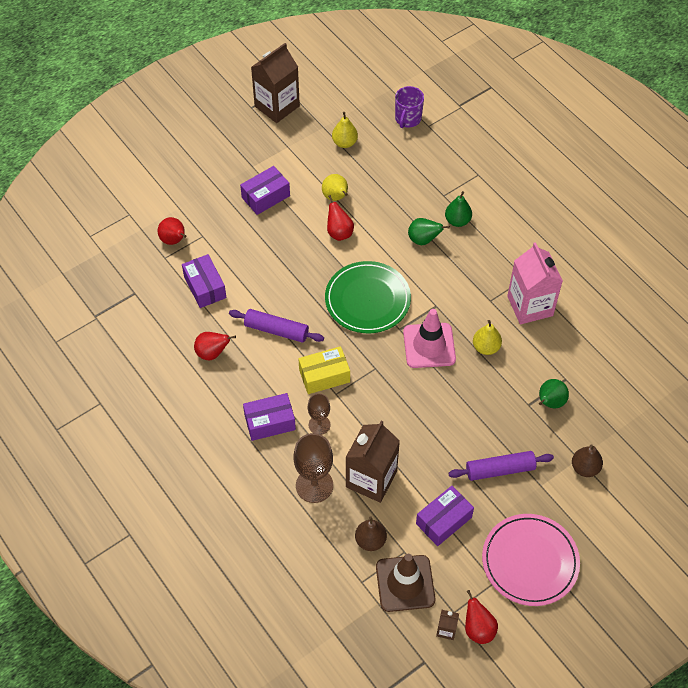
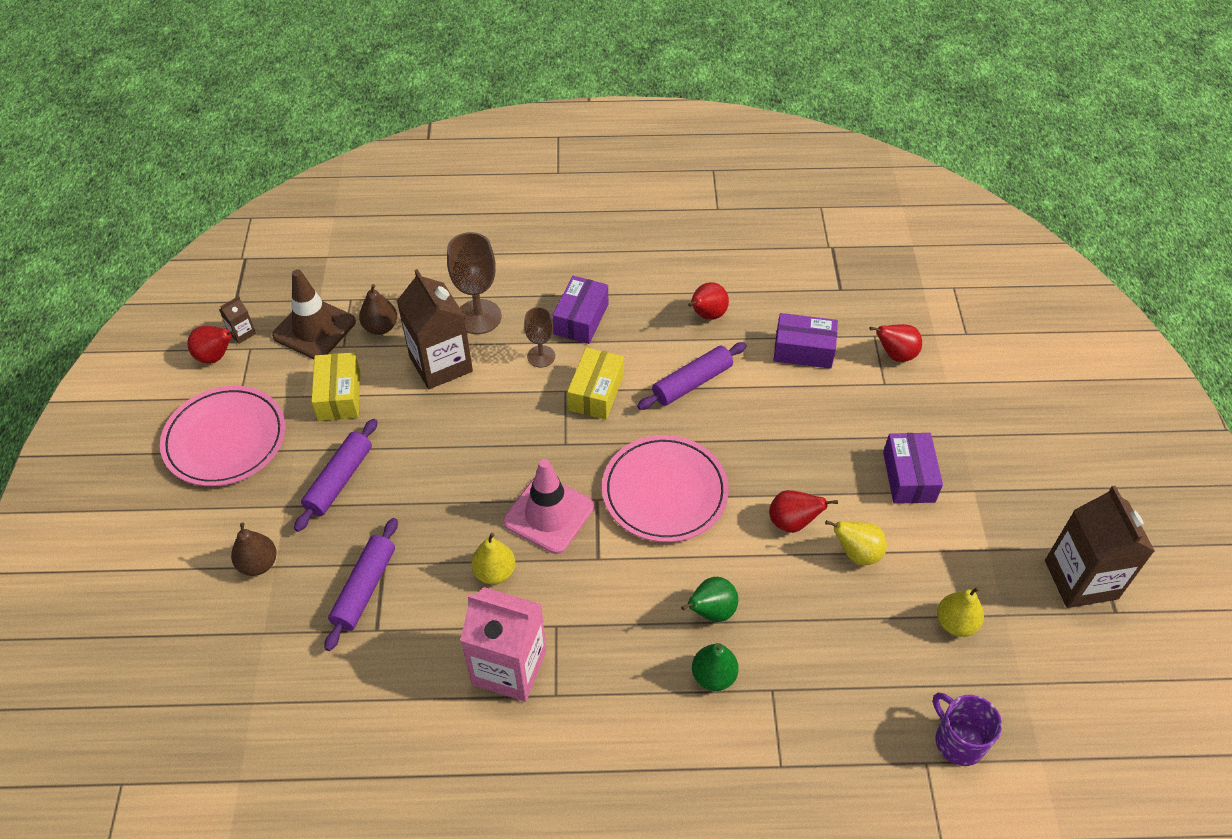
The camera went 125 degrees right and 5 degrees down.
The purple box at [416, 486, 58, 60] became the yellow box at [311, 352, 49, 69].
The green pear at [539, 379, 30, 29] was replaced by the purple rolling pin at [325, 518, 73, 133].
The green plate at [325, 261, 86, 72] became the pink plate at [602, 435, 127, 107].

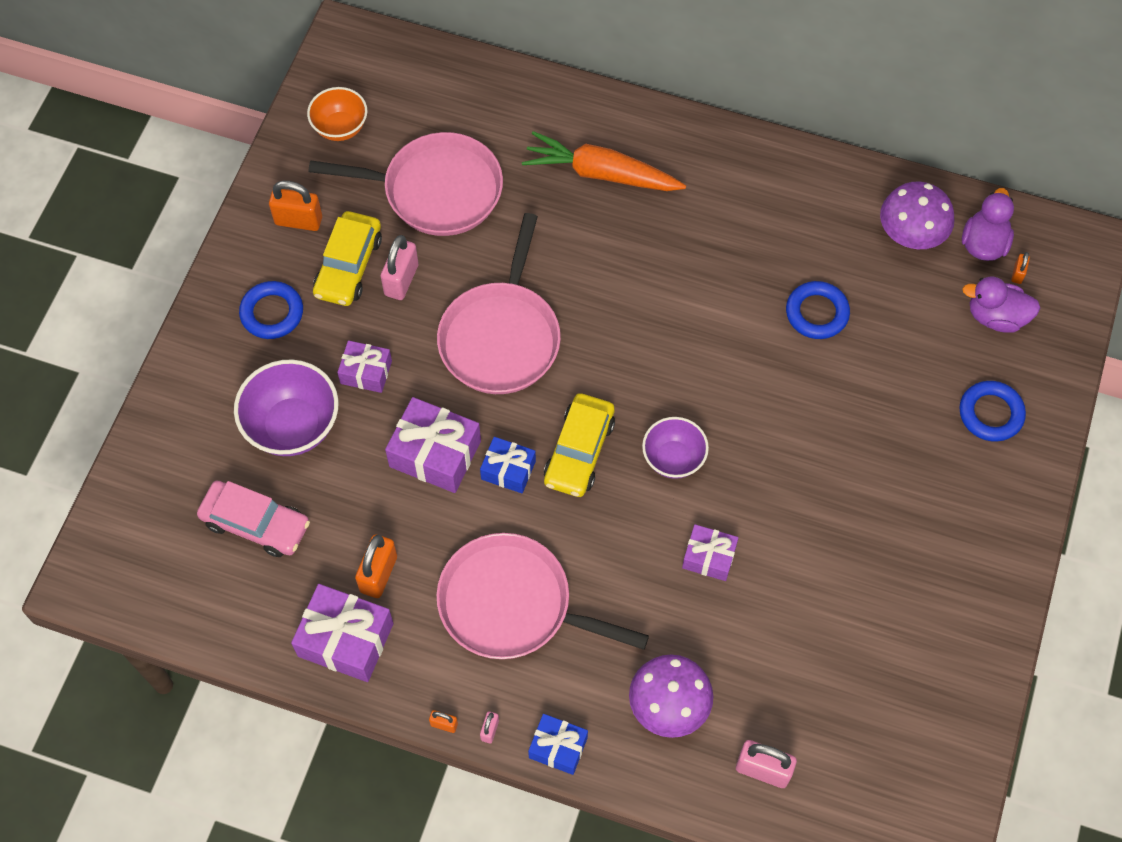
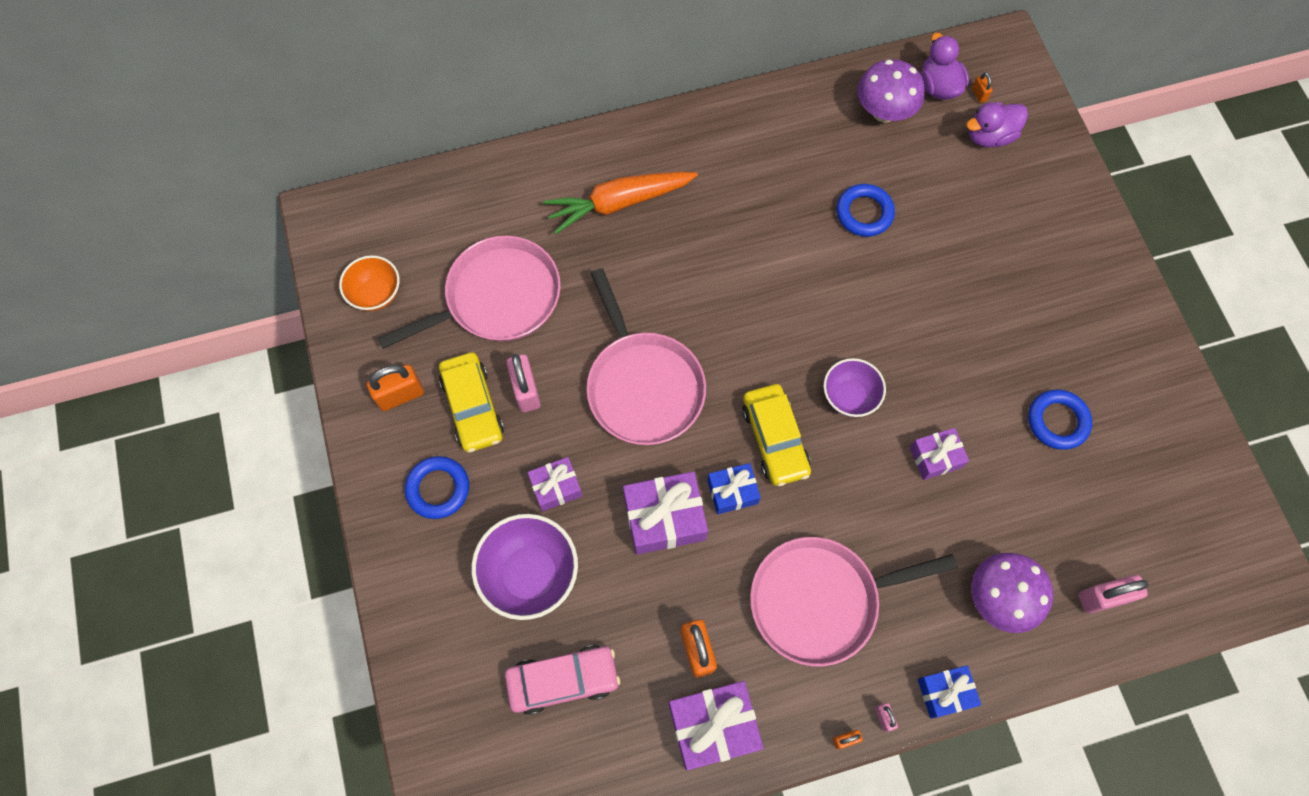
The camera went 35 degrees left and 5 degrees up.
The blue ring moved from [959, 381, 67, 61] to [1028, 390, 64, 60].

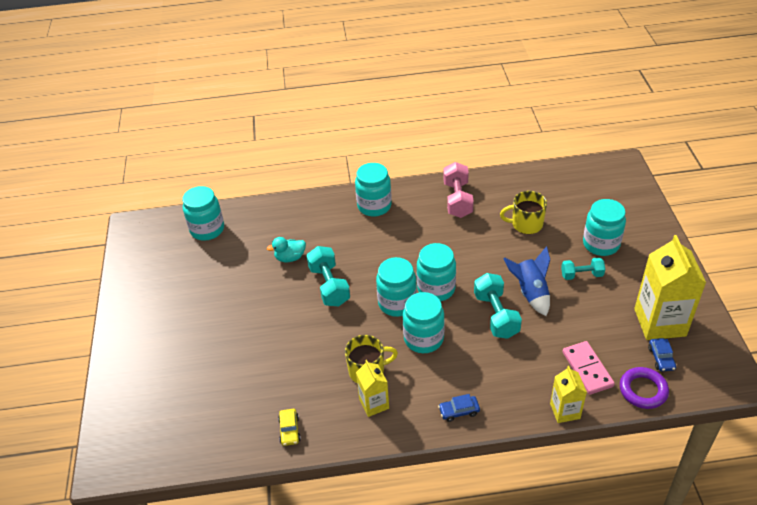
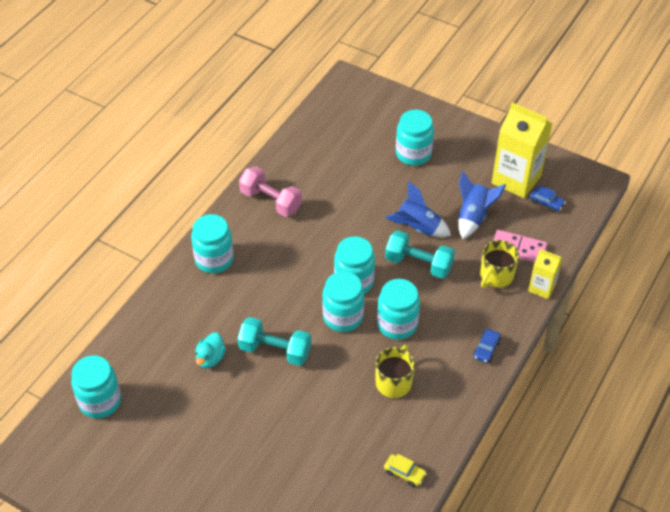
The camera went 55 degrees left and 5 degrees up.
The blue rocket at [458, 171, 48, 68] appeared.
The yellow mug moved from [500, 191, 47, 43] to [480, 240, 39, 48].
The yellow carton at [356, 360, 33, 57] disappeared.
The turquoise dumbbell at [561, 257, 44, 23] disappeared.
The purple ring at [620, 367, 49, 42] disappeared.

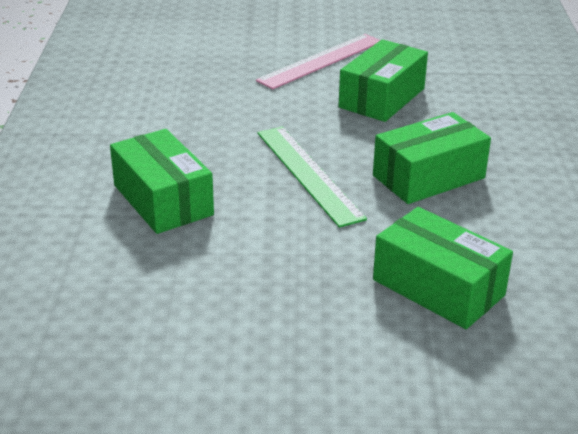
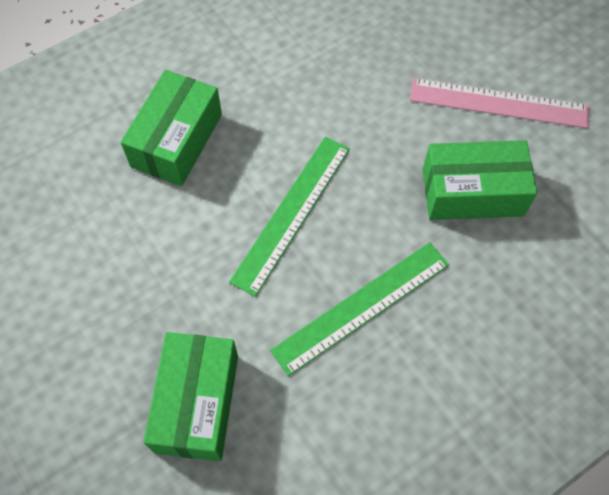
The camera went 55 degrees right and 30 degrees up.
The green box at [373, 112, 118, 92] was replaced by the green ruler at [270, 242, 179, 134].

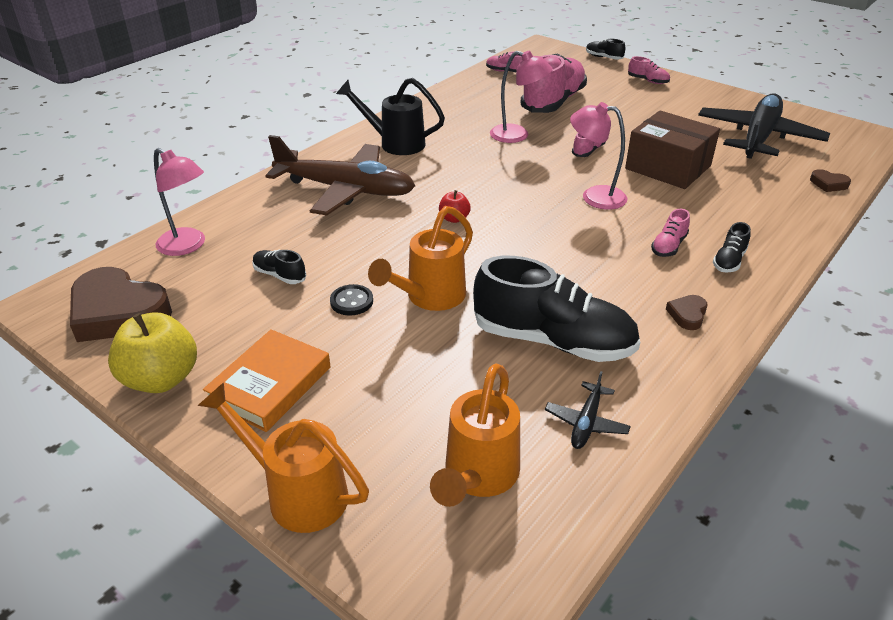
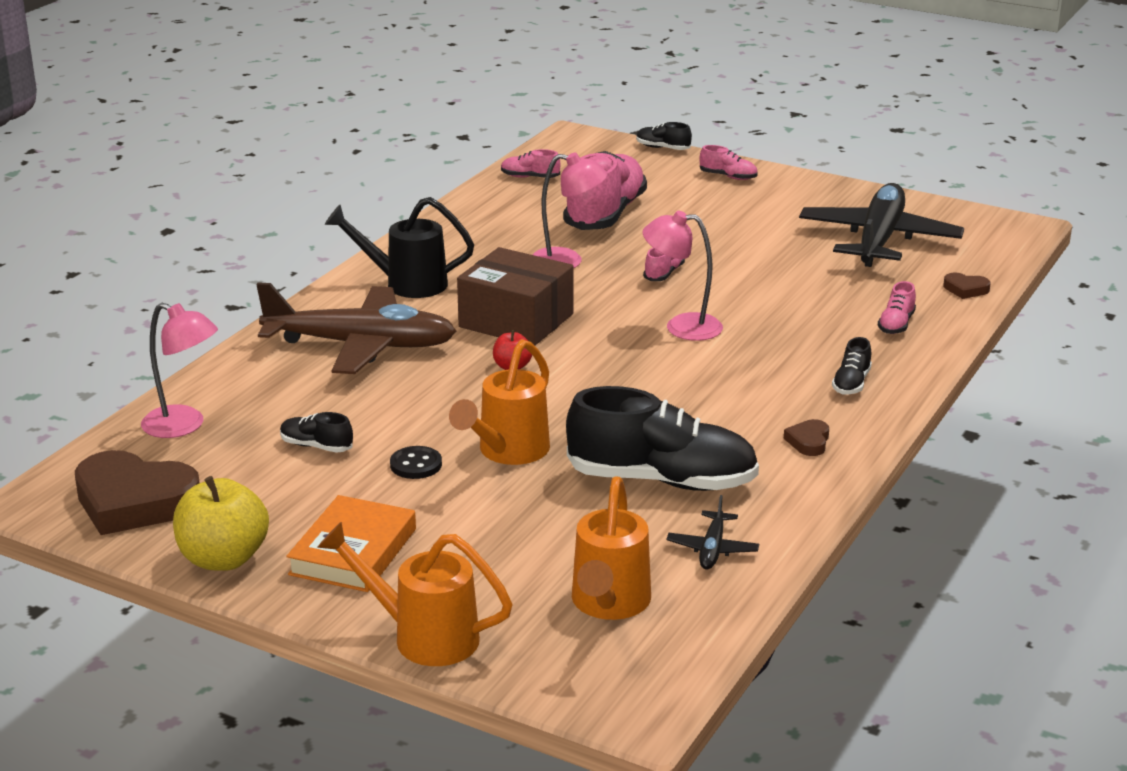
The camera went 10 degrees left and 10 degrees down.
The brown box moved from [625, 110, 95, 79] to [457, 247, 117, 99].
The pink shoe moved from [651, 209, 39, 48] to [878, 281, 38, 53].

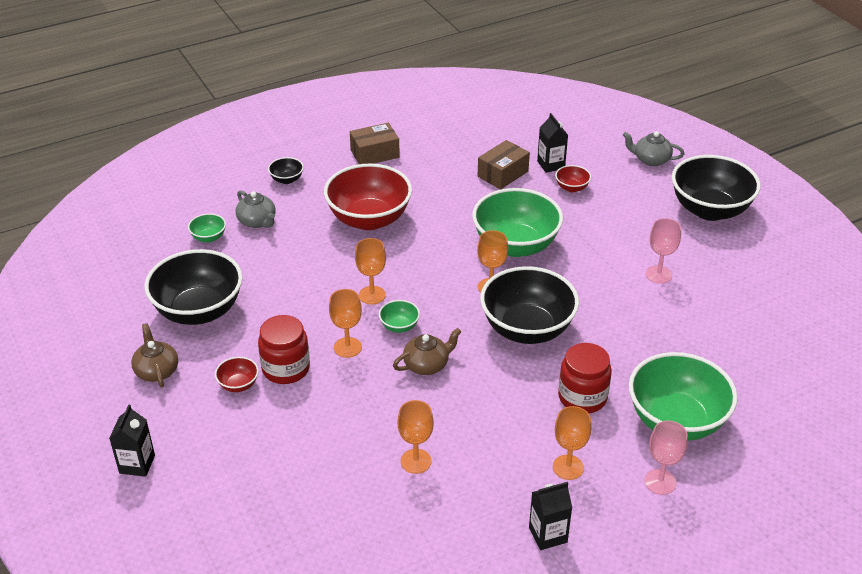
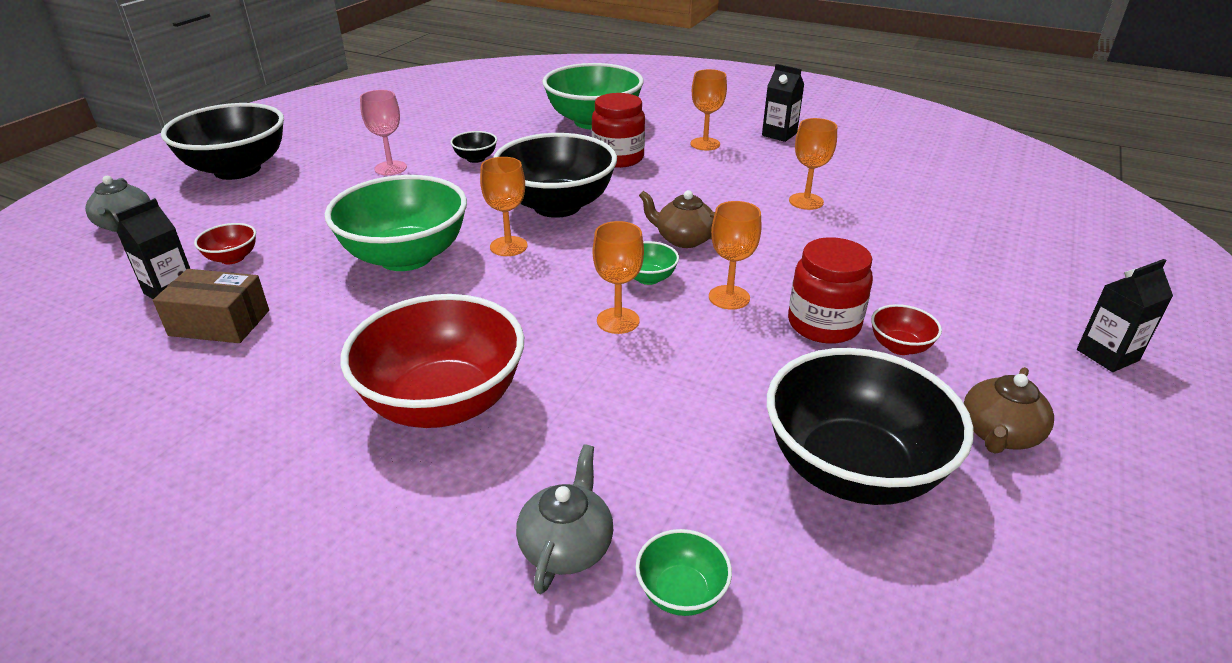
The camera went 125 degrees left and 5 degrees down.
The black bowl moved from [268, 157, 36, 27] to [450, 131, 47, 32].
The brown box at [350, 123, 50, 41] disappeared.
The pink goblet at [644, 420, 44, 75] disappeared.

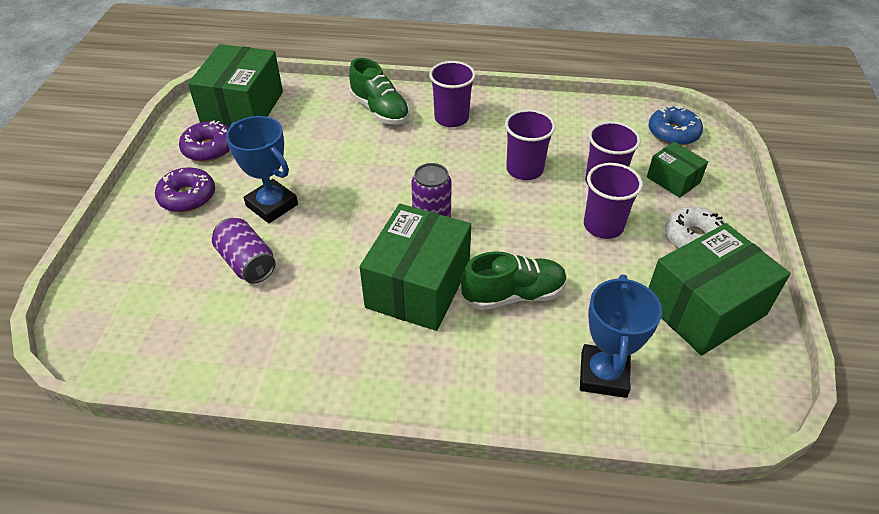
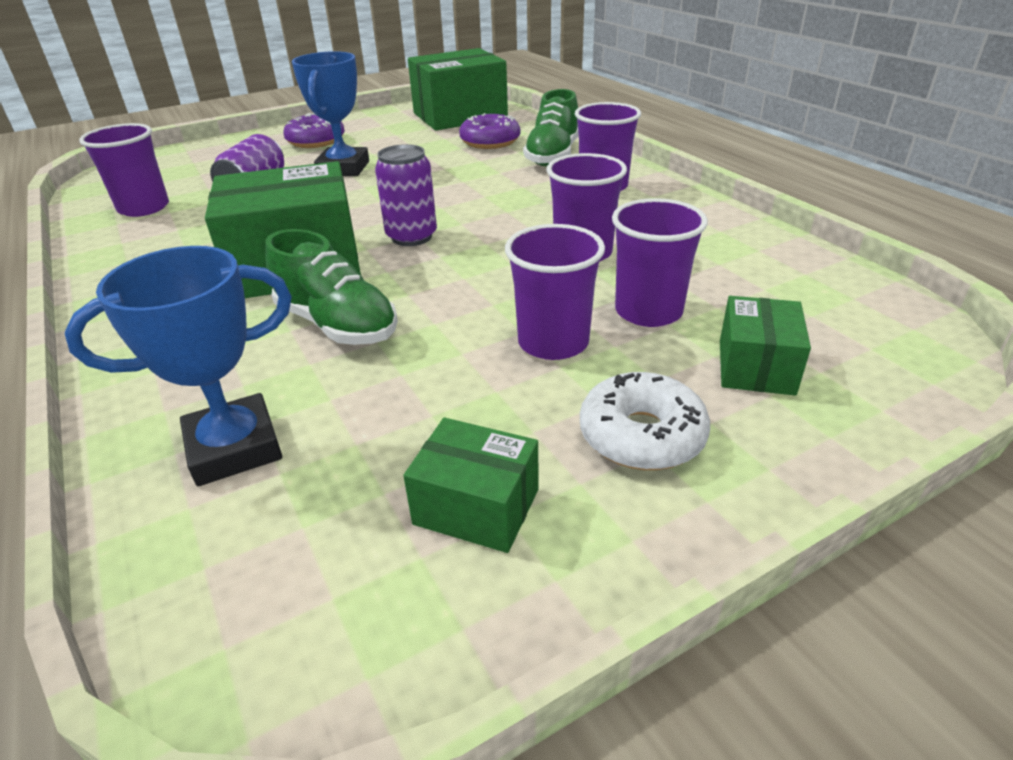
The camera went 55 degrees right and 10 degrees down.
The purple cup at [79, 123, 90, 94] appeared.
The green box at [648, 223, 143, 132] changed to 0.52 times the size.
The purple donut moved from [179, 121, 51, 41] to [459, 113, 61, 36].
The blue donut at [649, 106, 54, 40] disappeared.

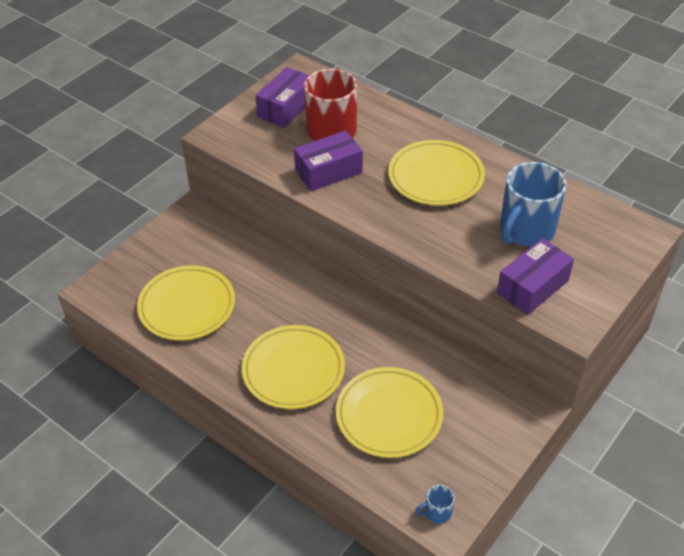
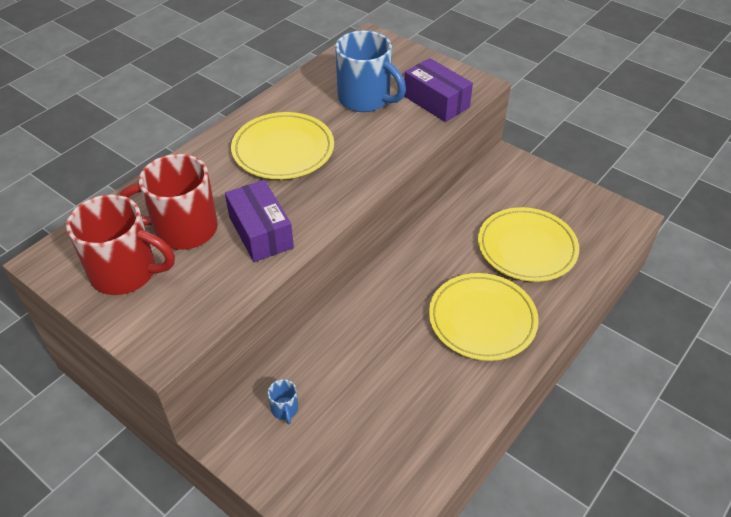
The camera went 90 degrees left and 0 degrees up.
The purple box at [255, 67, 54, 61] was replaced by the red mug at [66, 194, 109, 101].
The blue mug moved from [415, 485, 40, 39] to [268, 379, 30, 45].
The yellow plate at [137, 265, 98, 75] disappeared.

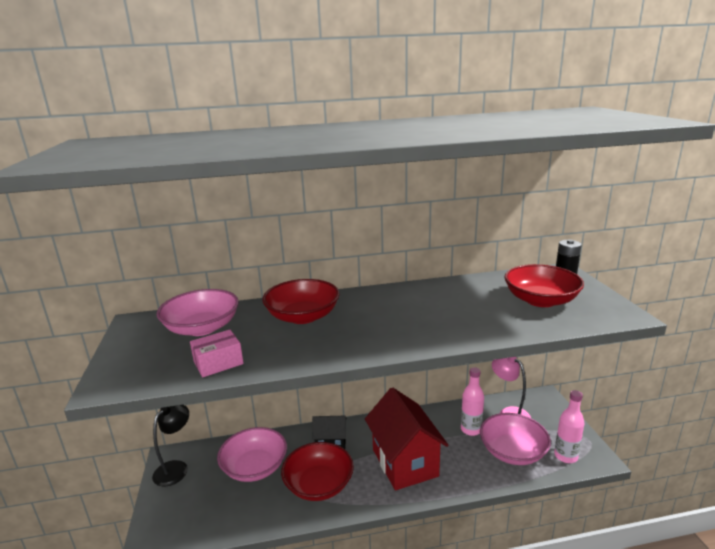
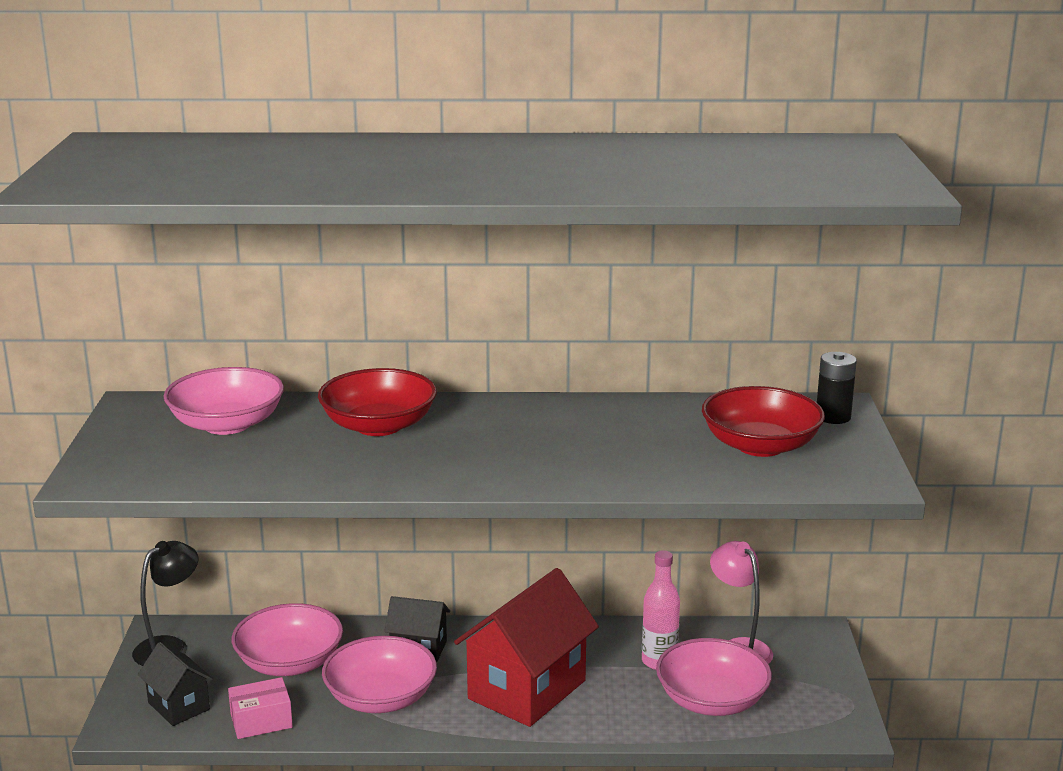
The camera went 10 degrees right and 0 degrees up.
The black house at [138, 642, 76, 84] appeared.
The pink box moved from [190, 330, 54, 47] to [228, 677, 65, 62].
The red bowl at [281, 442, 73, 59] became the pink bowl at [322, 636, 115, 77].
The red house at [365, 387, 84, 103] turned 45 degrees clockwise.
The pink bottle at [554, 390, 30, 73] disappeared.

